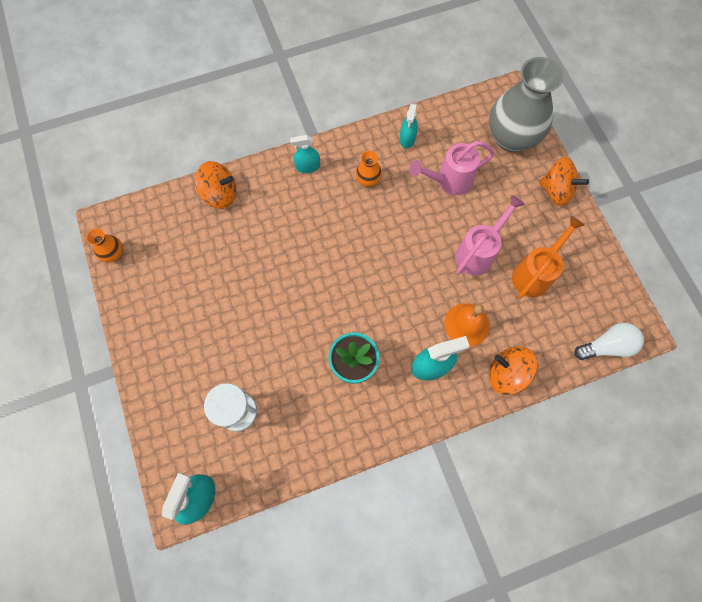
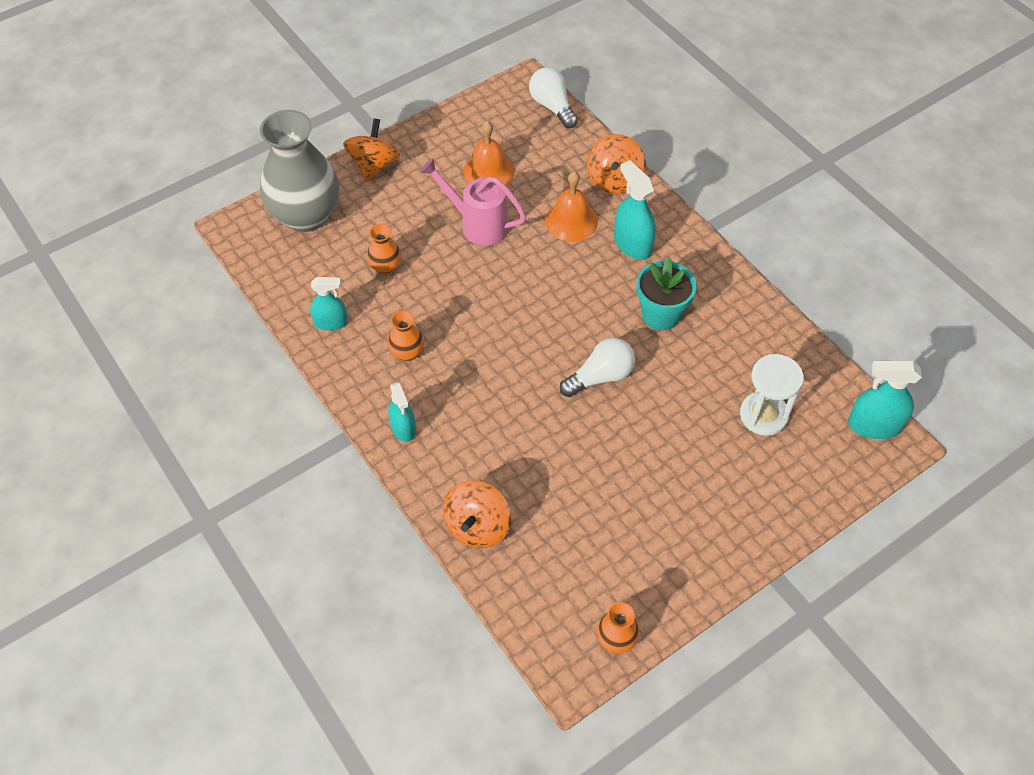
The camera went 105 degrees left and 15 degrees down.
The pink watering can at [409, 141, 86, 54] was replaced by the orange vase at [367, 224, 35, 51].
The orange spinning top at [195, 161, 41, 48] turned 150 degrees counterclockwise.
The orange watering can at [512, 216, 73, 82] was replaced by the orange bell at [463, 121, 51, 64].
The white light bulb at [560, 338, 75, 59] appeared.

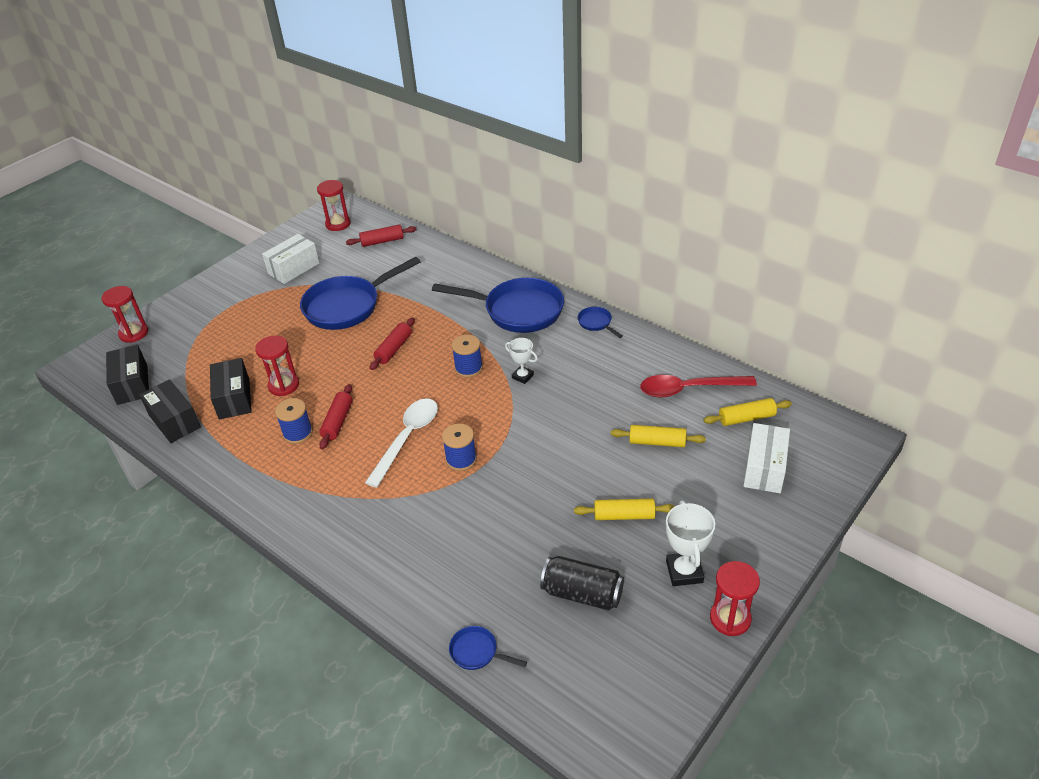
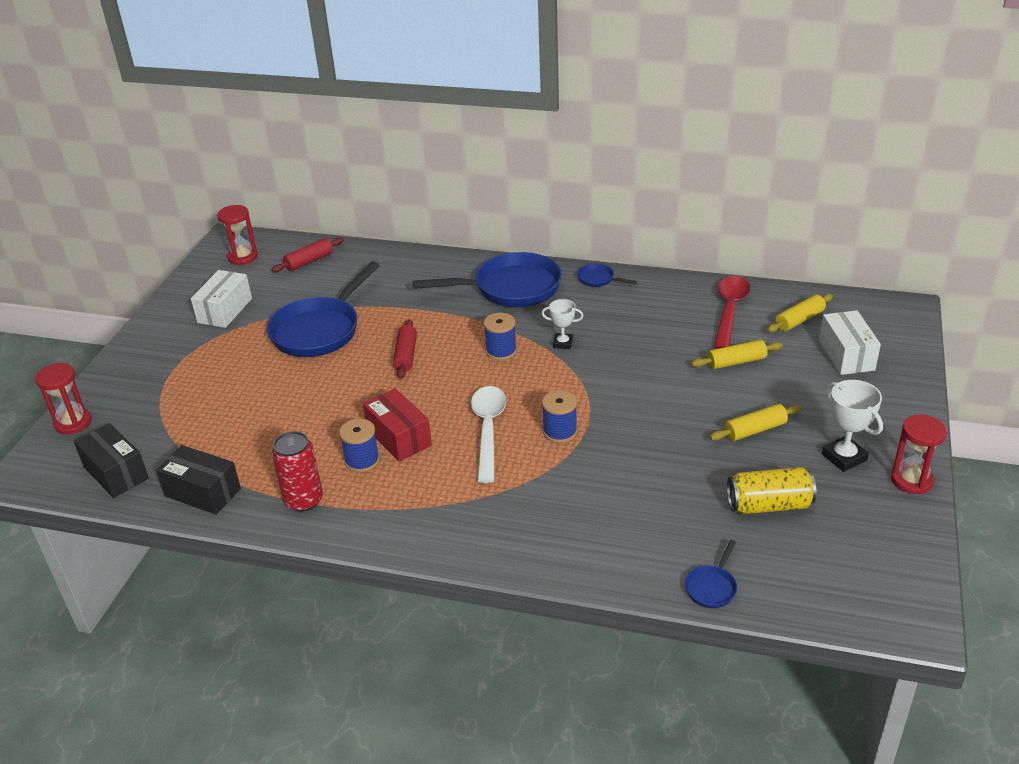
The camera went 25 degrees left and 5 degrees down.
The red can at [272, 431, 51, 81] appeared.
The red rolling pin at [319, 384, 34, 66] was replaced by the red box at [363, 388, 69, 74].
The blue pan at [449, 626, 78, 44] turned 60 degrees counterclockwise.
The red spoon at [640, 375, 117, 22] turned 135 degrees clockwise.
The black can at [540, 556, 84, 55] became the yellow can at [727, 467, 90, 47].
The black box at [210, 358, 42, 62] disappeared.
The red hourglass at [255, 335, 44, 61] disappeared.

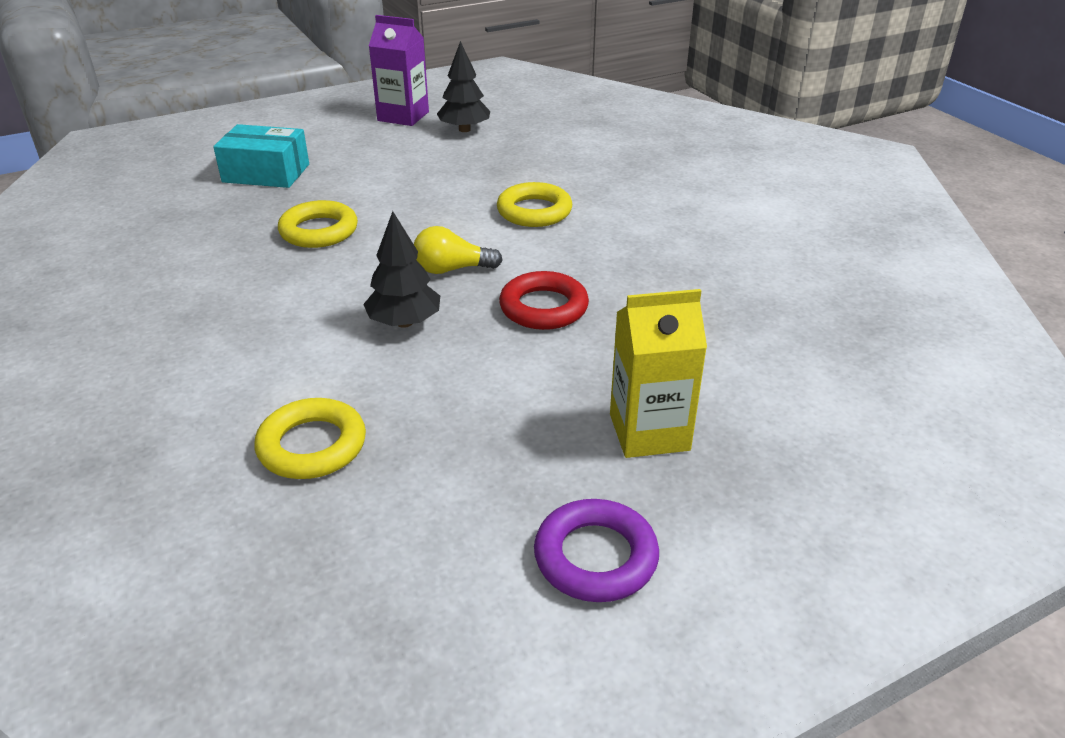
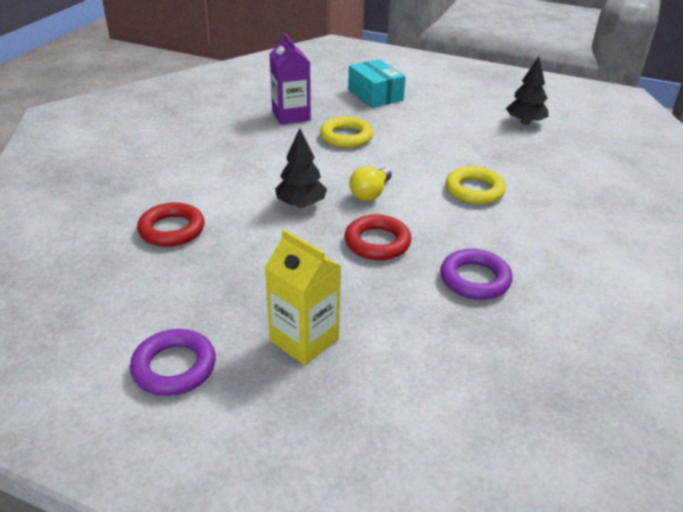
The camera went 50 degrees right and 0 degrees up.
The yellow ring at [254, 398, 112, 81] became the red ring at [137, 202, 67, 45].
The purple carton moved from [369, 15, 60, 111] to [270, 33, 41, 92].
The yellow light bulb at [414, 226, 89, 48] turned 105 degrees counterclockwise.
The purple ring at [440, 249, 73, 51] appeared.

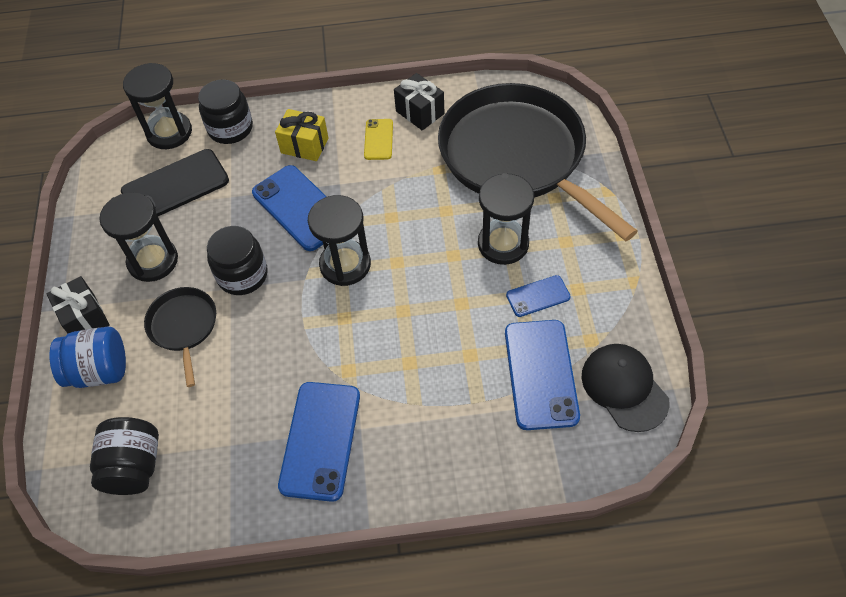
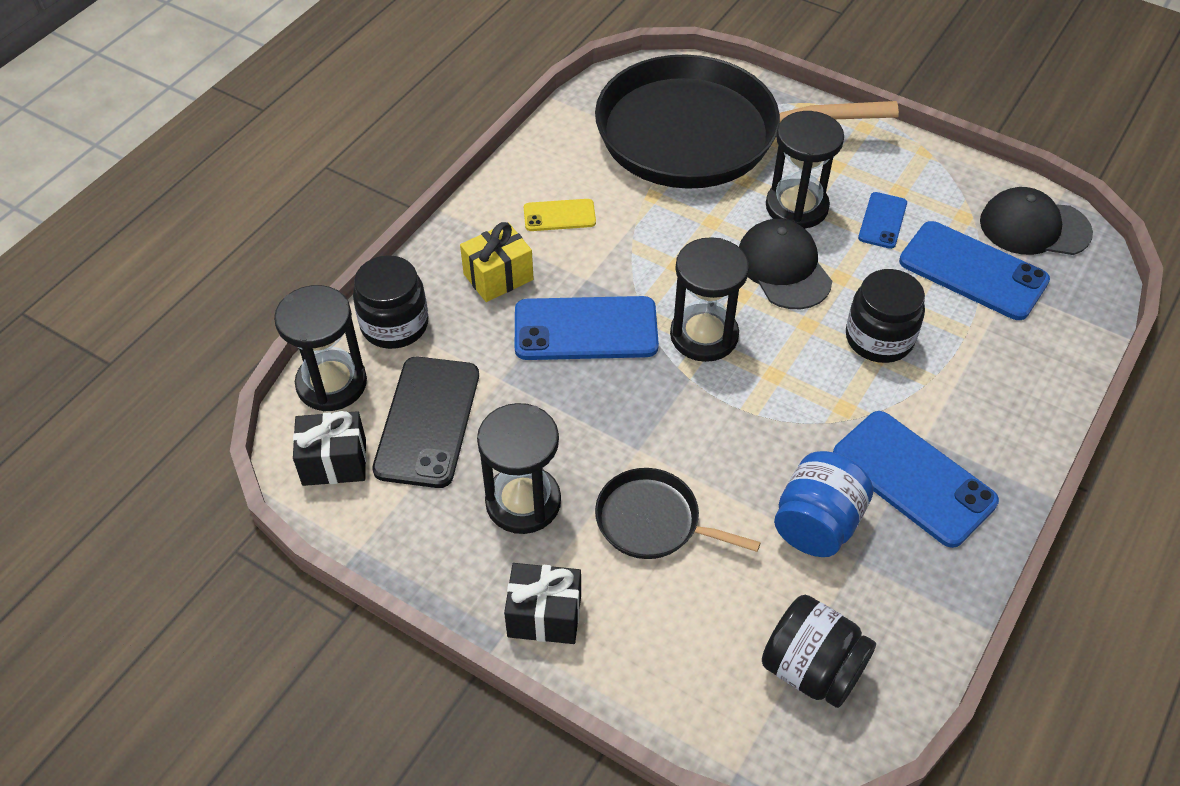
The camera went 55 degrees left and 5 degrees down.
The black gift moved from [394, 73, 51, 58] to [293, 411, 73, 75].
The yellow phone at [364, 119, 29, 41] turned 45 degrees counterclockwise.
The black cap at [739, 219, 93, 90] appeared.
The blue jar moved from [49, 327, 77, 61] to [774, 451, 99, 106].
The black jar moved from [207, 226, 61, 69] to [846, 269, 79, 94].

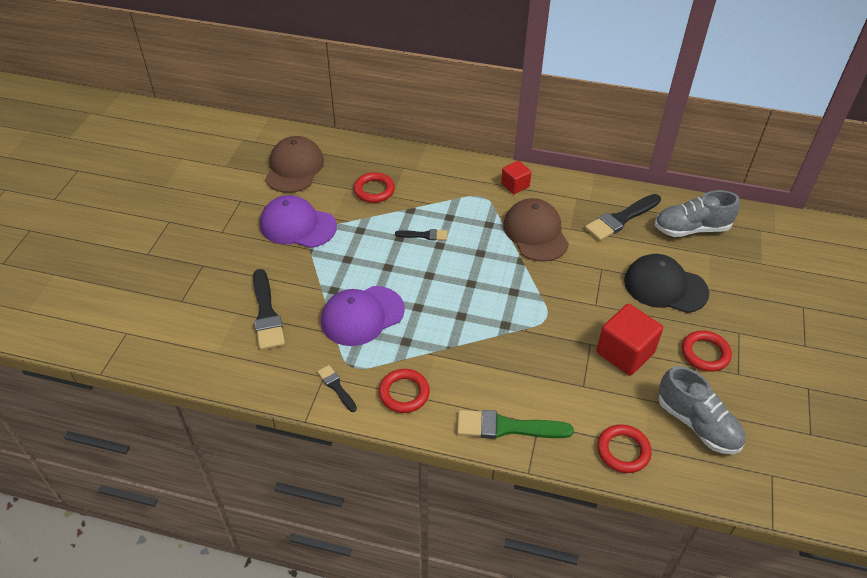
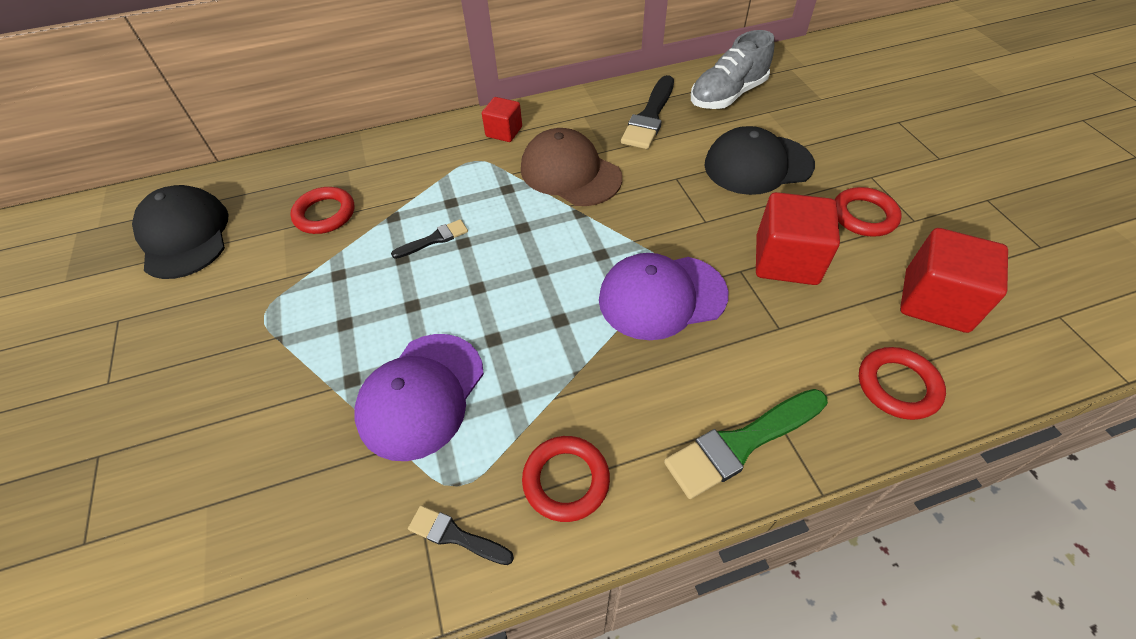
The camera went 30 degrees left and 5 degrees up.
The brown cap at [265, 136, 59, 57] became the black cap at [132, 185, 97, 94].
The purple cap moved from [260, 195, 77, 53] to [599, 253, 129, 87].
The grey shoe at [658, 366, 87, 88] was replaced by the red cube at [900, 228, 108, 105].
The black brush at [253, 269, 32, 81] disappeared.

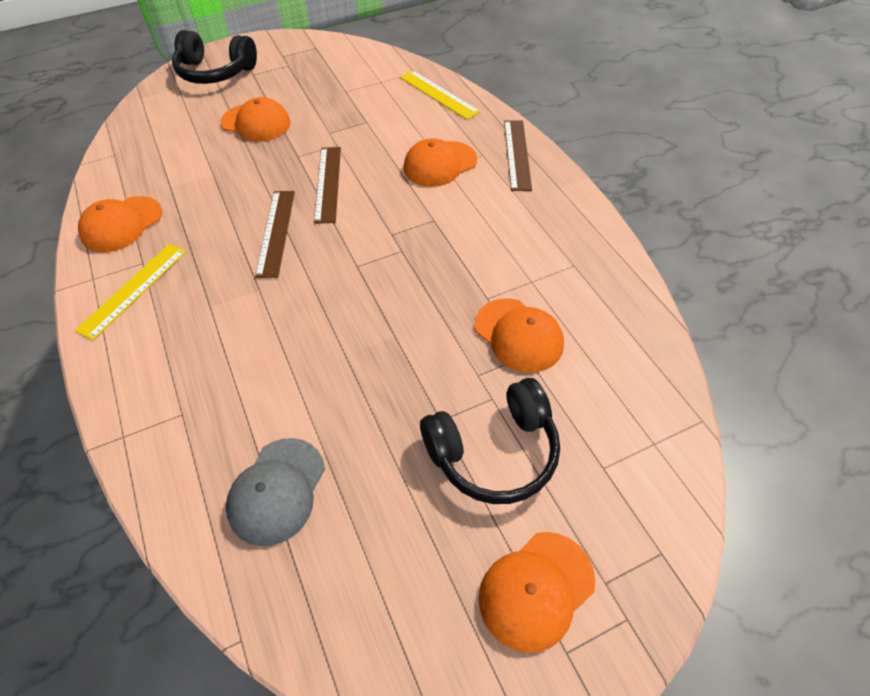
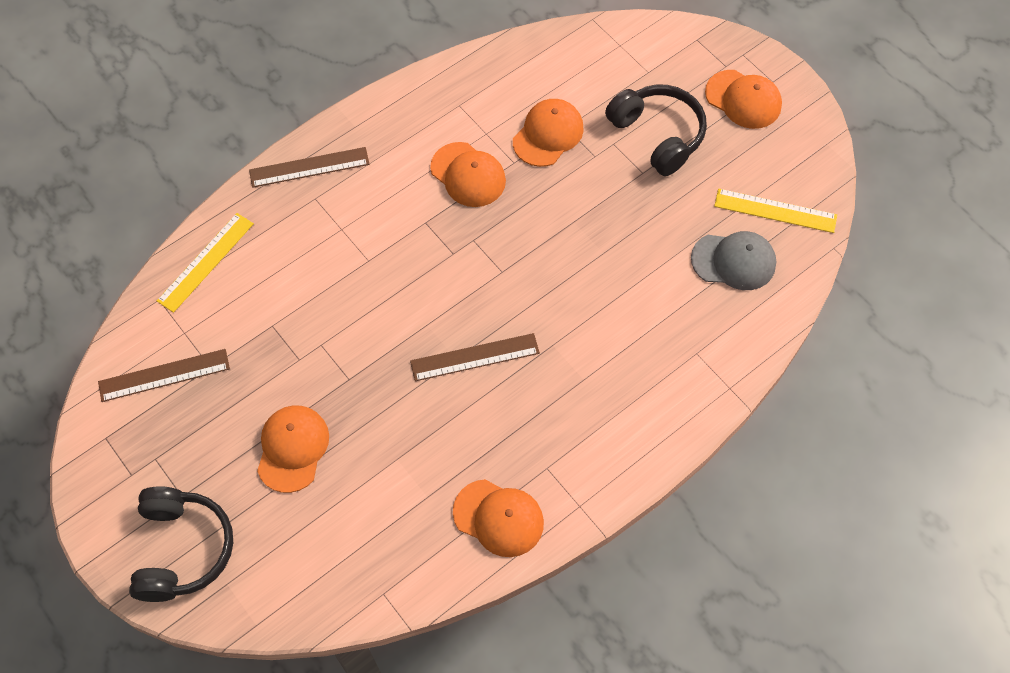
The camera went 105 degrees left and 10 degrees up.
The brown ruler moved from [314, 147, 27, 77] to [98, 349, 132, 53].
The orange cap moved from [404, 138, 73, 49] to [430, 142, 76, 65].
The yellow ruler moved from [75, 244, 112, 96] to [714, 189, 123, 44].

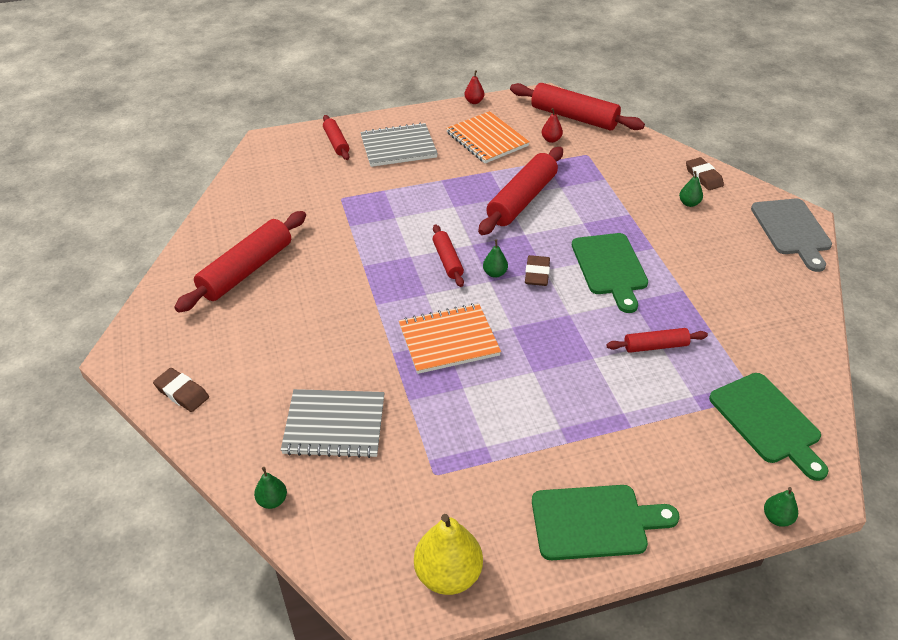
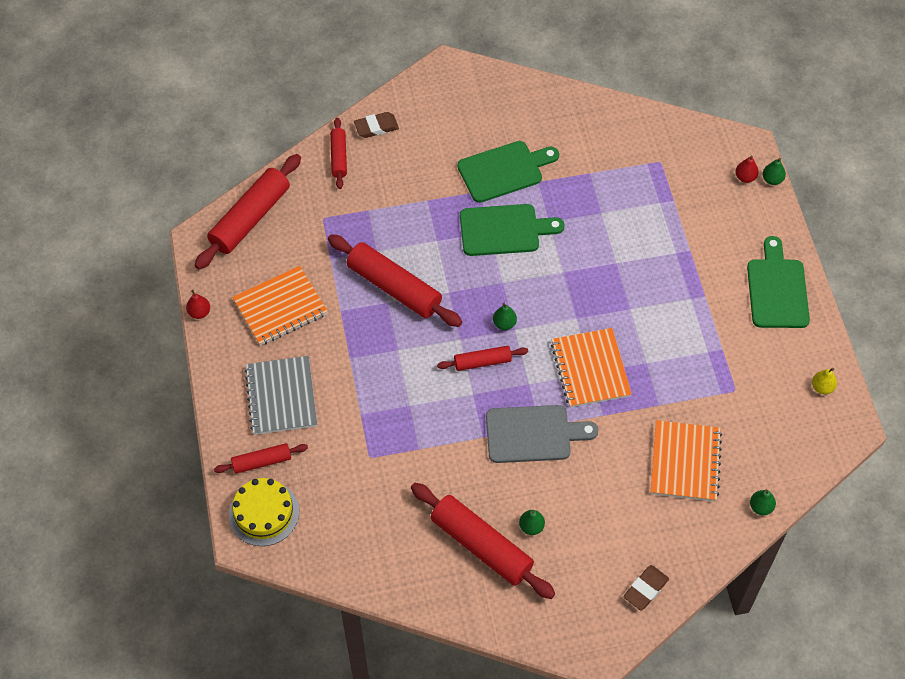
The camera went 85 degrees left and 15 degrees up.
The yellow cake at [229, 478, 70, 68] appeared.
The red rolling pin moved from [606, 328, 102, 25] to [330, 118, 17, 71].
The green cutting board moved from [709, 373, 120, 108] to [458, 141, 101, 62].
The grey cutting board moved from [751, 199, 81, 73] to [486, 405, 112, 58].
The green pear moved from [679, 171, 24, 36] to [519, 510, 26, 25].
The grey notebook at [281, 389, 103, 69] became the orange notebook at [651, 420, 71, 81].
The red pear moved from [542, 108, 21, 35] to [736, 155, 23, 28].
The yellow pear at [414, 514, 69, 81] changed to 0.50 times the size.
The brown eraser at [525, 255, 25, 31] disappeared.

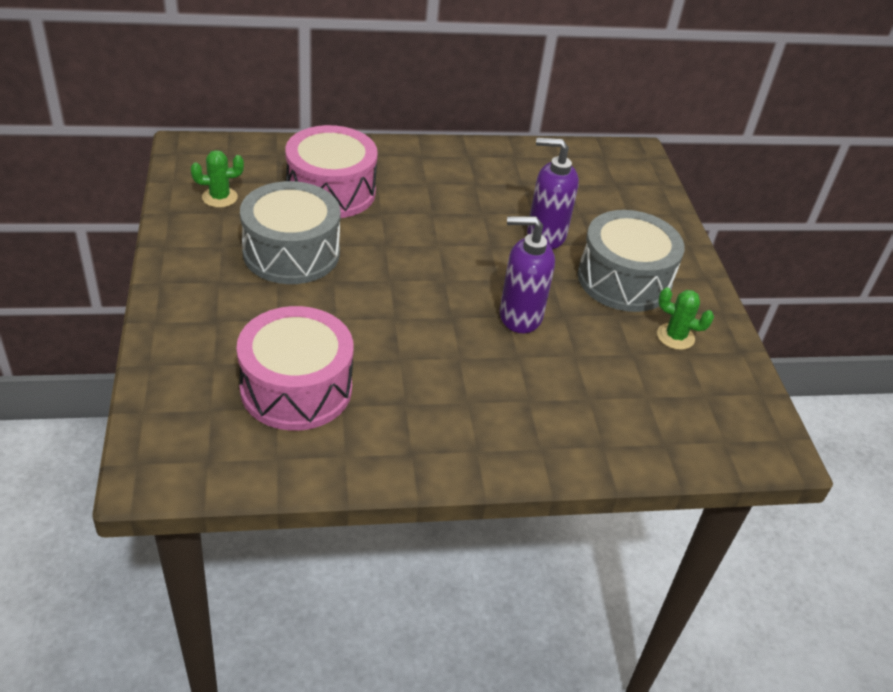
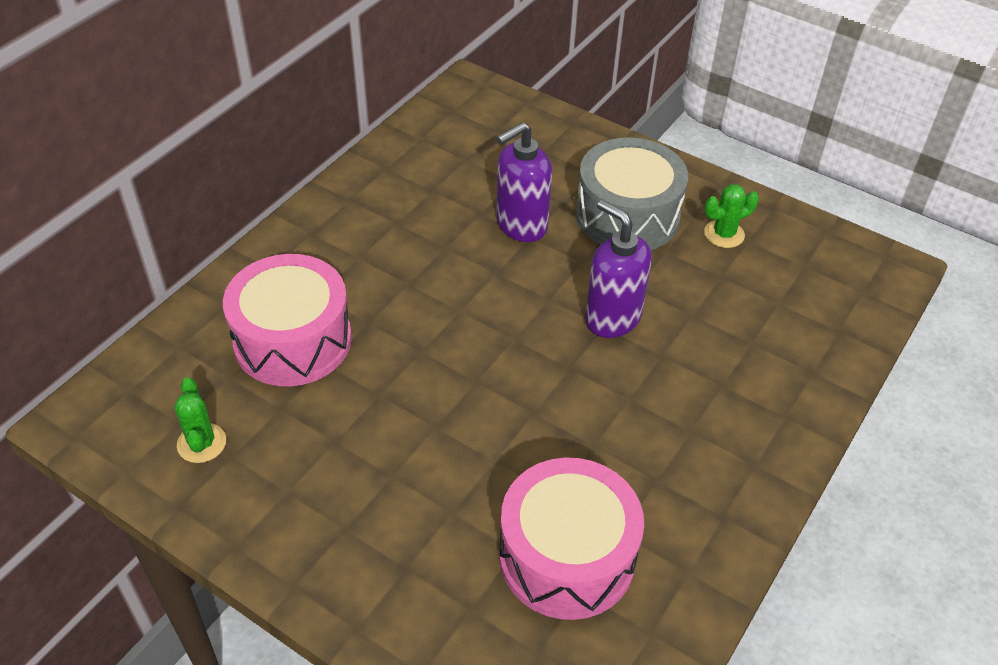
The camera went 45 degrees left and 5 degrees up.
The green cactus at [191, 150, 53, 58] turned 45 degrees counterclockwise.
The purple soap dispenser at [499, 216, 56, 117] turned 90 degrees clockwise.
The grey drum at [240, 181, 101, 103] disappeared.

